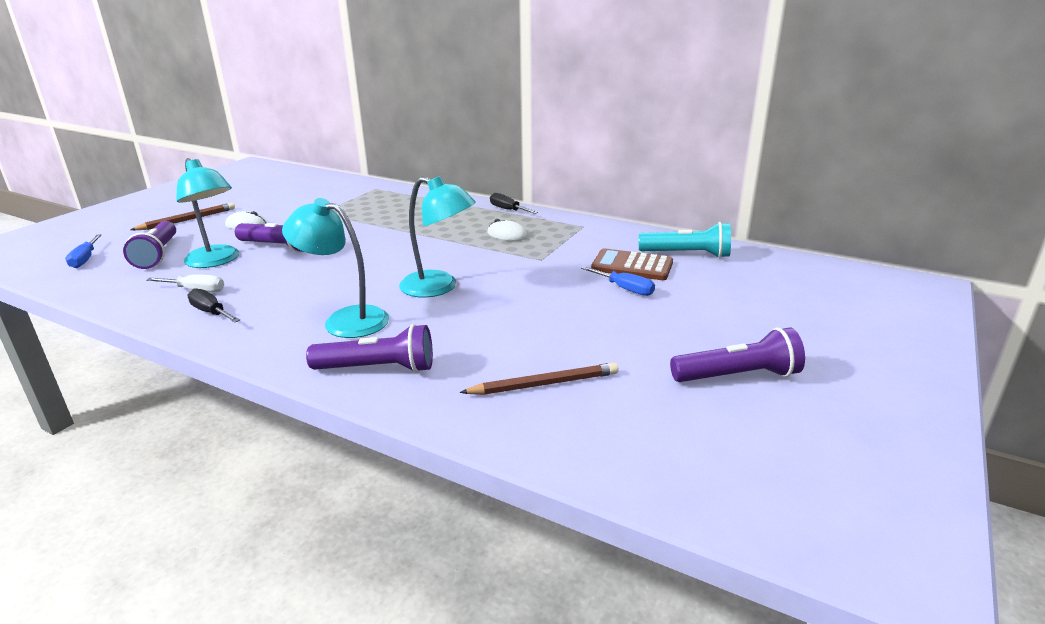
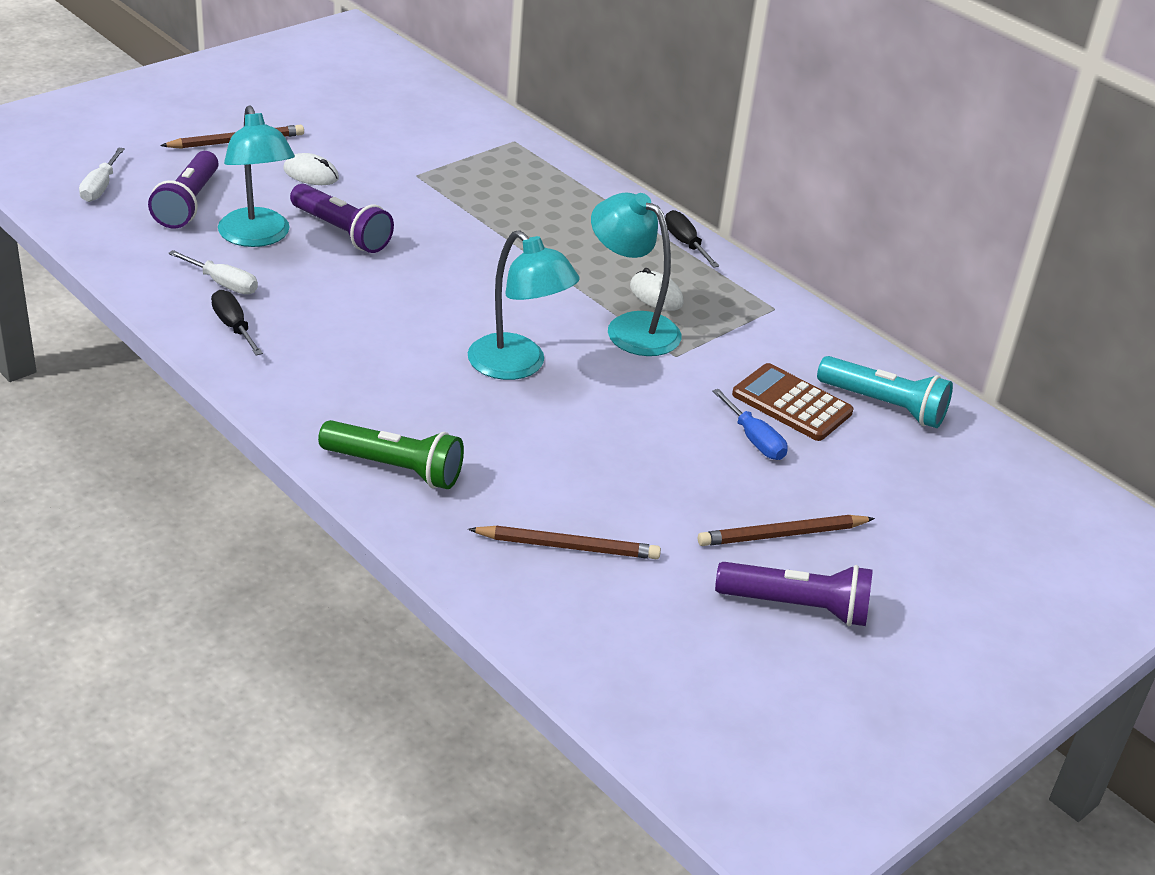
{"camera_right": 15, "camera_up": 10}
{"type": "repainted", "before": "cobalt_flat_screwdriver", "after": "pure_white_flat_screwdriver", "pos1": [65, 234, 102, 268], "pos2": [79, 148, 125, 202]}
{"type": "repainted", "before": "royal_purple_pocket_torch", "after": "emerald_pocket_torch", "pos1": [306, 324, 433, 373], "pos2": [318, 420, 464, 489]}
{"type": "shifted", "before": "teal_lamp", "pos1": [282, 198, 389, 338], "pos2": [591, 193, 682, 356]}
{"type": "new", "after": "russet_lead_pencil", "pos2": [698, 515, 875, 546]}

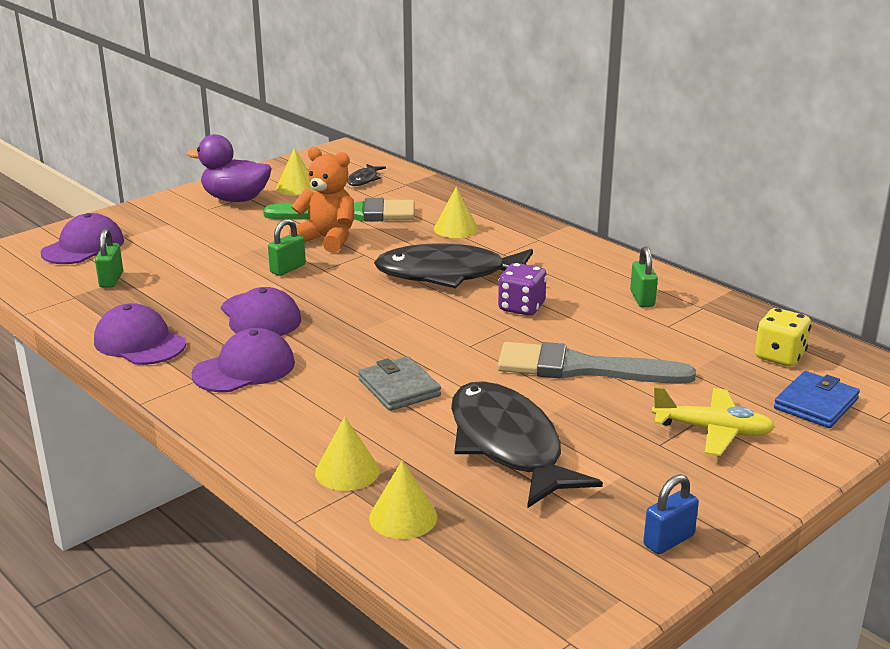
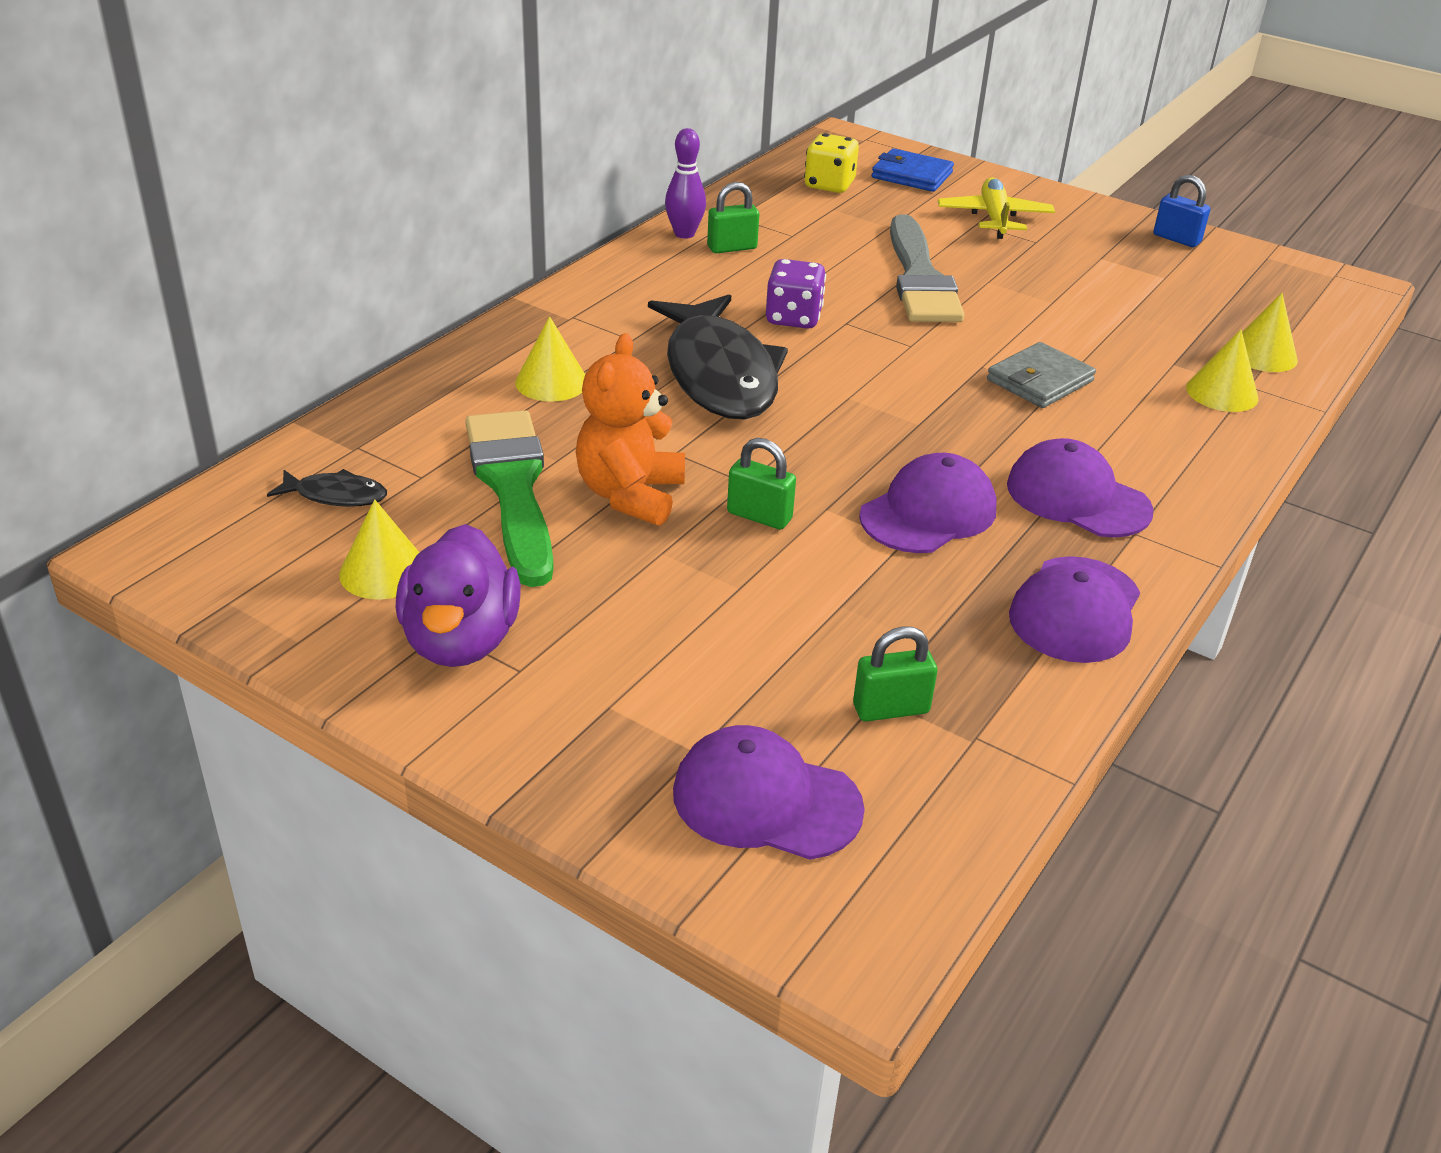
{"camera_right": -105, "camera_up": 10}
{"type": "new", "after": "royal_purple_tenpin", "pos2": [665, 128, 706, 239]}
{"type": "gone", "before": "ebony_fish", "pos1": [451, 381, 603, 508]}

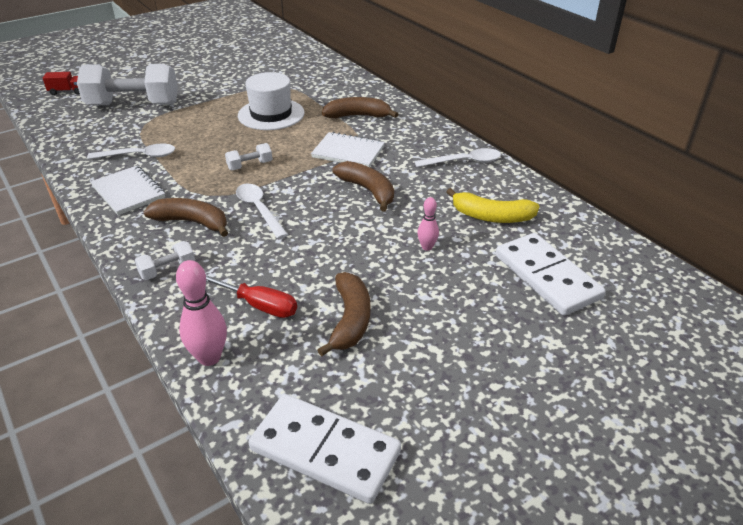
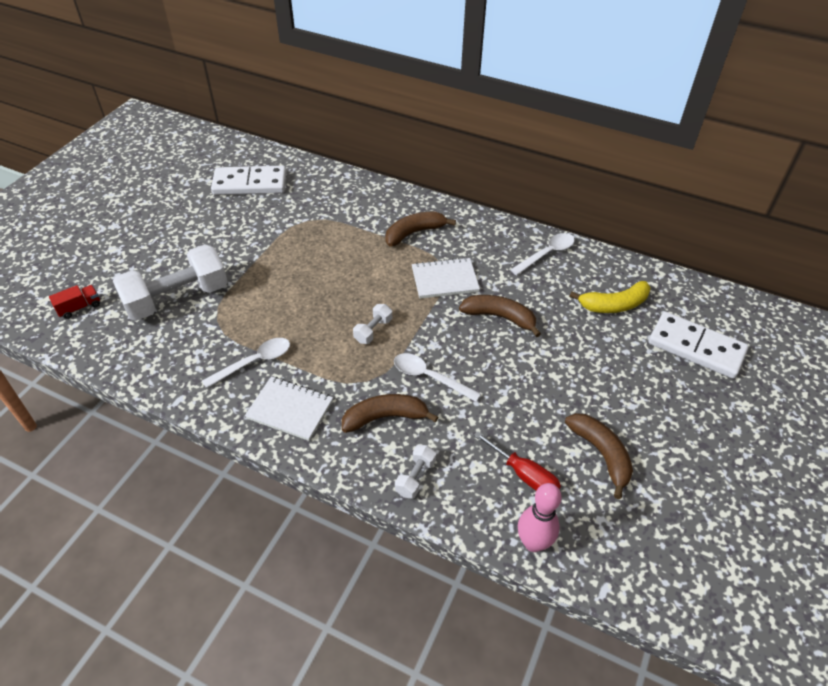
{"camera_right": -30, "camera_up": 10}
{"type": "shifted", "before": "pure_white_domino", "pos1": [249, 394, 401, 504], "pos2": [211, 166, 287, 195]}
{"type": "rotated", "before": "red_flat_screwdriver", "pos1": [206, 275, 297, 318], "pos2": [474, 432, 561, 491], "turn": 45}
{"type": "gone", "before": "pure_white_hat", "pos1": [238, 72, 305, 130]}
{"type": "gone", "before": "rosy_tenpin", "pos1": [417, 197, 439, 251]}

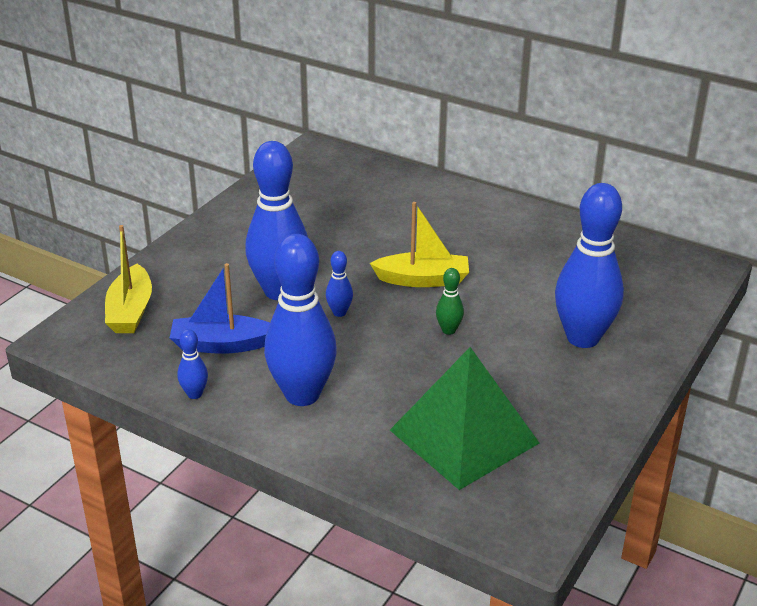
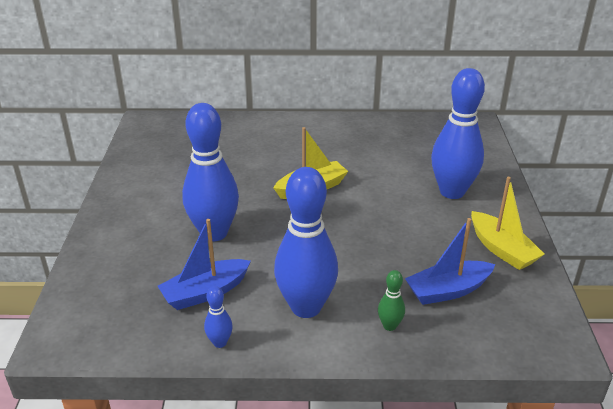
{"camera_right": -30, "camera_up": 0}
{"type": "shifted", "before": "emerald_tenpin", "pos1": [436, 268, 464, 335], "pos2": [378, 270, 405, 331]}
{"type": "swapped", "before": "emerald_pyramid_shape", "after": "cobalt_boat", "pos1": [390, 347, 539, 490], "pos2": [405, 218, 495, 305]}
{"type": "shifted", "before": "golden_boat", "pos1": [105, 225, 152, 333], "pos2": [471, 177, 545, 270]}
{"type": "gone", "before": "cobalt_tenpin", "pos1": [326, 251, 353, 317]}

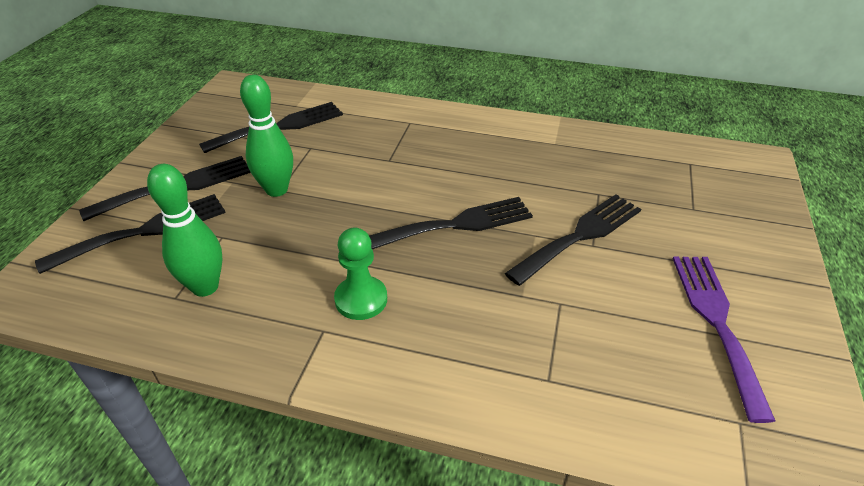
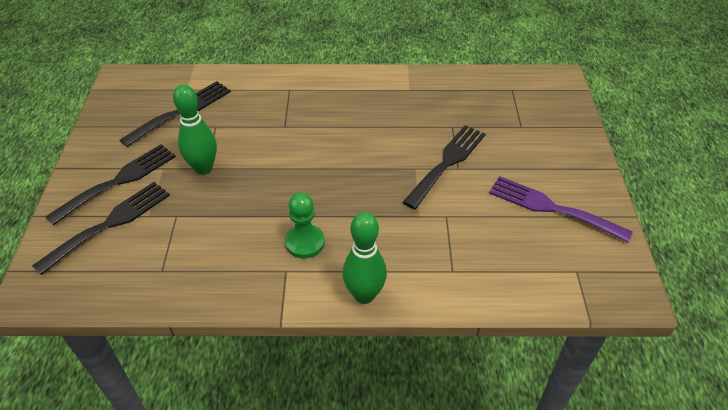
{"camera_right": -15, "camera_up": 5}
{"type": "shifted", "before": "emerald_tenpin", "pos1": [147, 164, 223, 297], "pos2": [342, 212, 387, 304]}
{"type": "rotated", "before": "royal_purple_fork", "pos1": [673, 257, 775, 423], "pos2": [489, 176, 633, 242], "turn": -45}
{"type": "gone", "before": "ebony_fork", "pos1": [369, 197, 533, 250]}

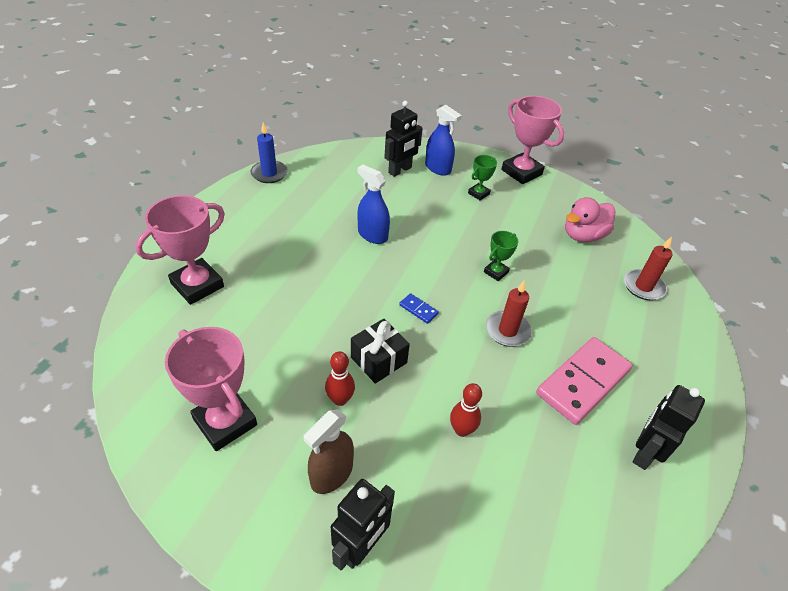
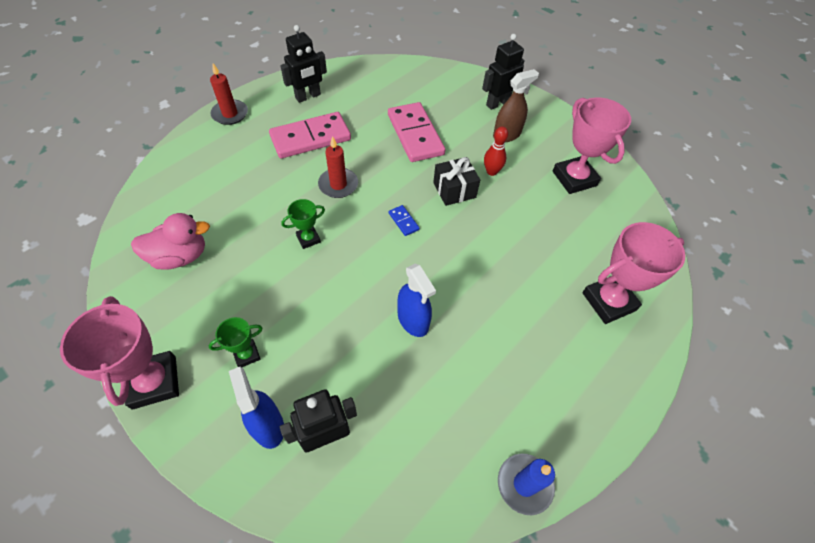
{"camera_right": -160, "camera_up": 10}
{"type": "shifted", "before": "red_candle", "pos1": [624, 237, 673, 300], "pos2": [210, 63, 248, 125]}
{"type": "swapped", "before": "red_tenpin", "after": "rosy_domino", "pos1": [450, 383, 482, 437], "pos2": [388, 102, 445, 162]}

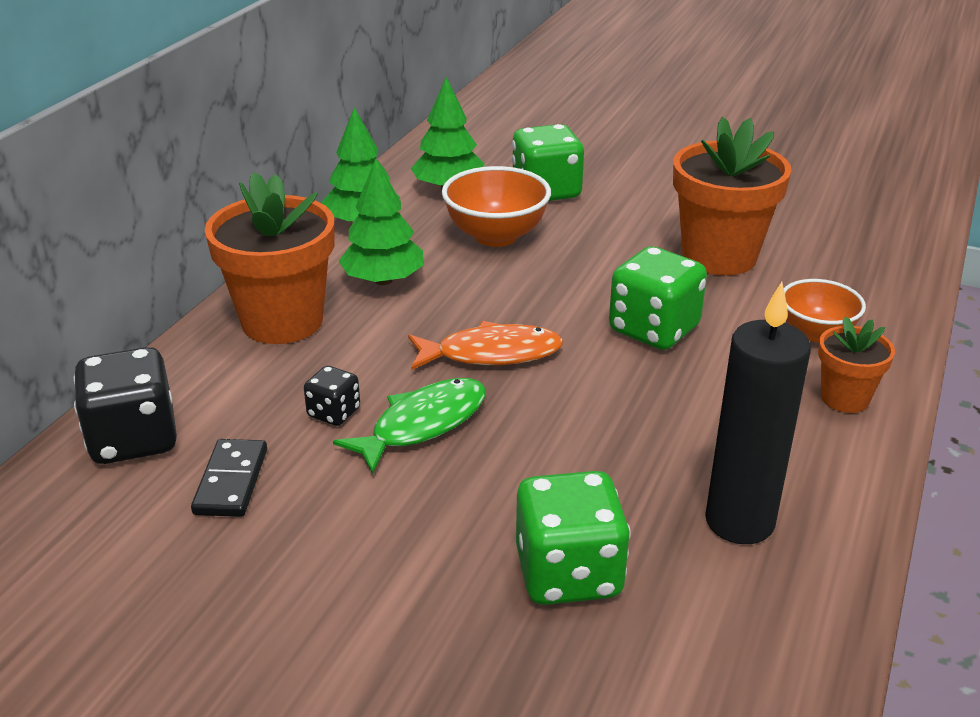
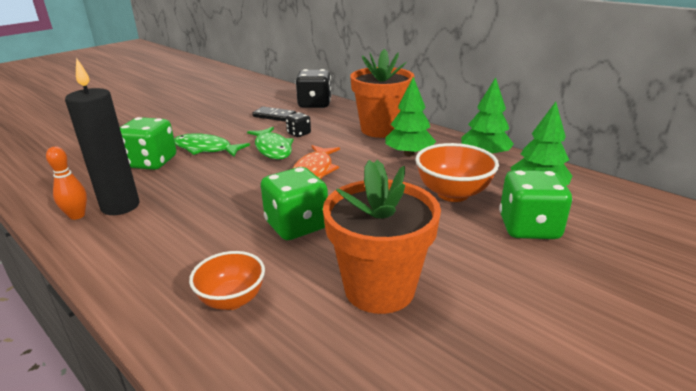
{"camera_right": 110, "camera_up": -5}
{"type": "new", "after": "orange-coloured_tenpin", "pos2": [46, 146, 87, 220]}
{"type": "new", "after": "emerald_fish", "pos2": [174, 133, 250, 157]}
{"type": "gone", "before": "orange-coloured_plant_pot", "pos1": [818, 316, 895, 413]}

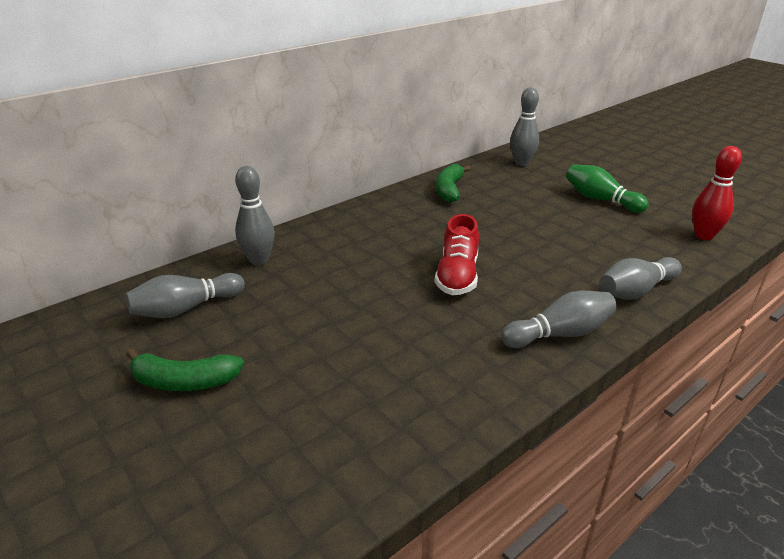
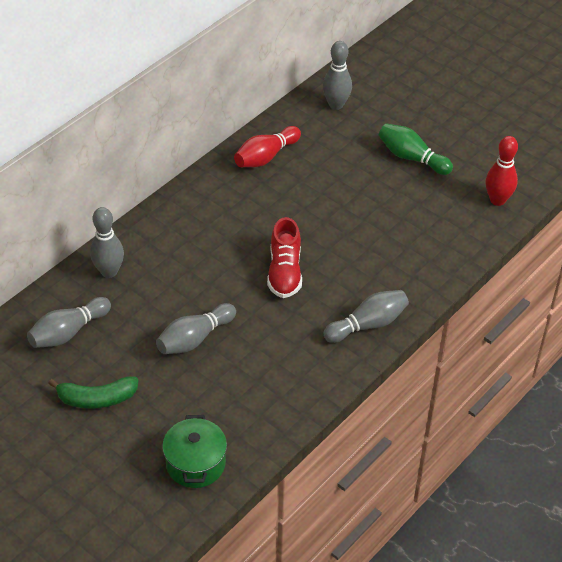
{"camera_right": -10, "camera_up": 15}
{"type": "shifted", "before": "grey_tenpin", "pos1": [599, 257, 682, 300], "pos2": [156, 303, 236, 354]}
{"type": "new", "after": "emerald_stockpot", "pos2": [162, 415, 227, 488]}
{"type": "swapped", "before": "emerald_banana", "after": "red_tenpin", "pos1": [436, 164, 471, 203], "pos2": [234, 126, 301, 167]}

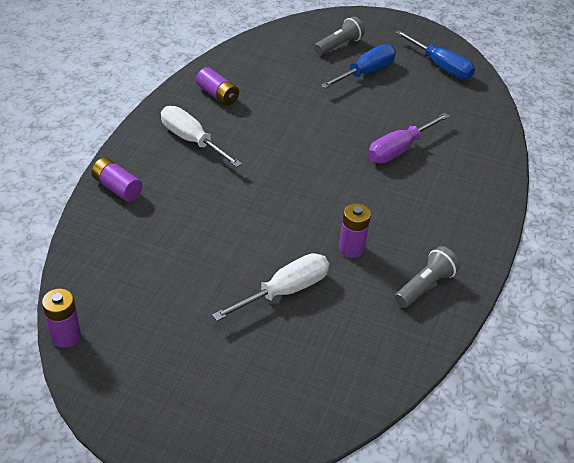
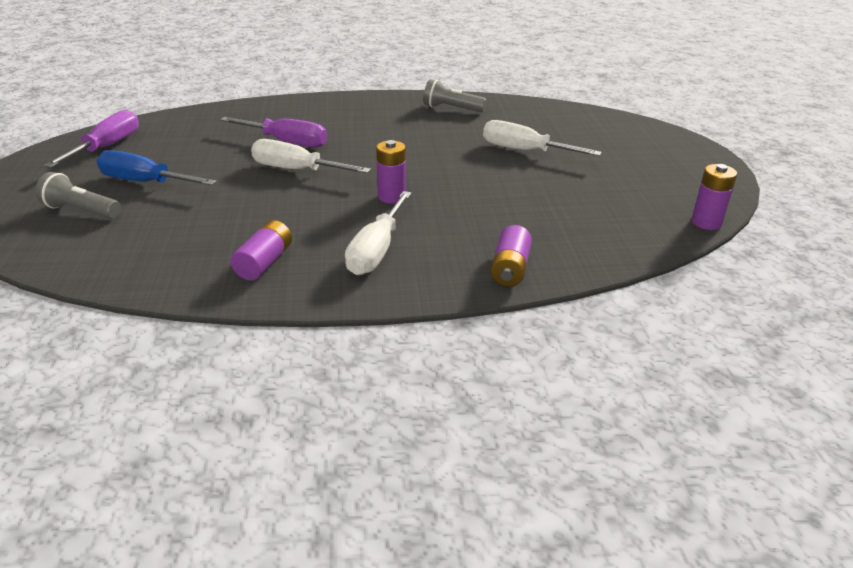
{"camera_right": -115, "camera_up": -10}
{"type": "repainted", "before": "cobalt_flat_screwdriver", "after": "royal_purple_flat_screwdriver", "pos1": [395, 30, 475, 80], "pos2": [44, 110, 139, 168]}
{"type": "new", "after": "pure_white_flat_screwdriver", "pos2": [251, 139, 371, 173]}
{"type": "shifted", "before": "royal_purple_power_cell", "pos1": [339, 203, 371, 258], "pos2": [376, 140, 406, 203]}

